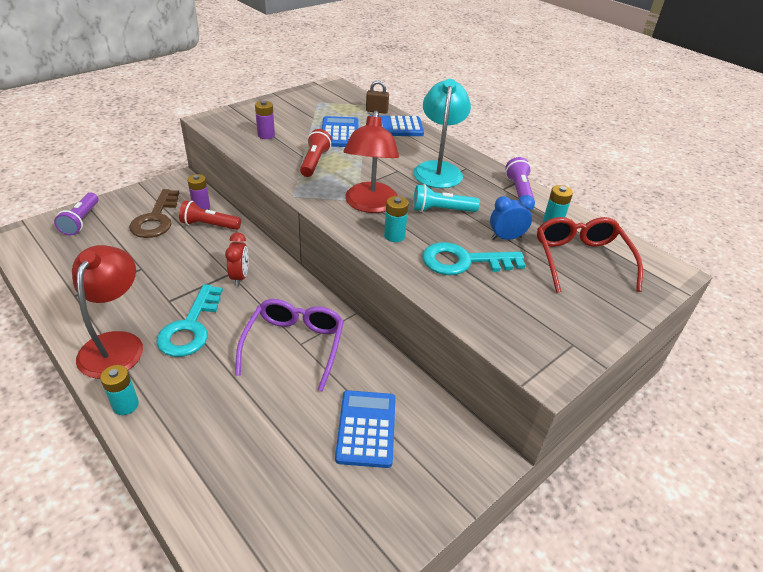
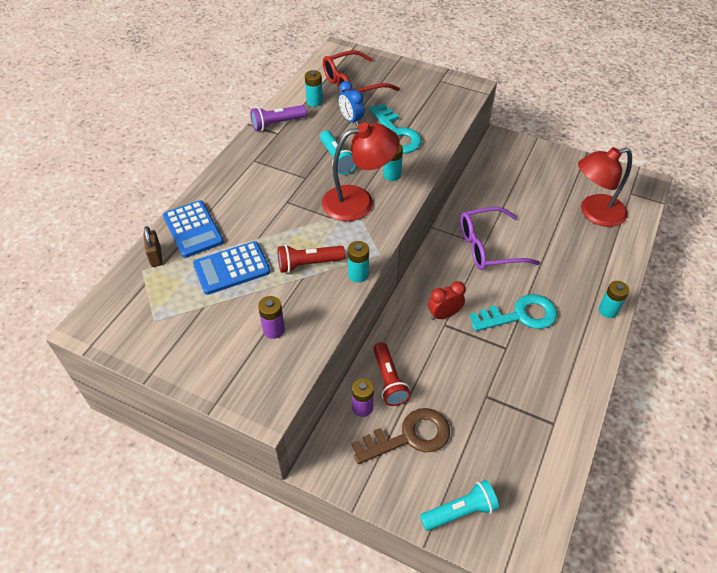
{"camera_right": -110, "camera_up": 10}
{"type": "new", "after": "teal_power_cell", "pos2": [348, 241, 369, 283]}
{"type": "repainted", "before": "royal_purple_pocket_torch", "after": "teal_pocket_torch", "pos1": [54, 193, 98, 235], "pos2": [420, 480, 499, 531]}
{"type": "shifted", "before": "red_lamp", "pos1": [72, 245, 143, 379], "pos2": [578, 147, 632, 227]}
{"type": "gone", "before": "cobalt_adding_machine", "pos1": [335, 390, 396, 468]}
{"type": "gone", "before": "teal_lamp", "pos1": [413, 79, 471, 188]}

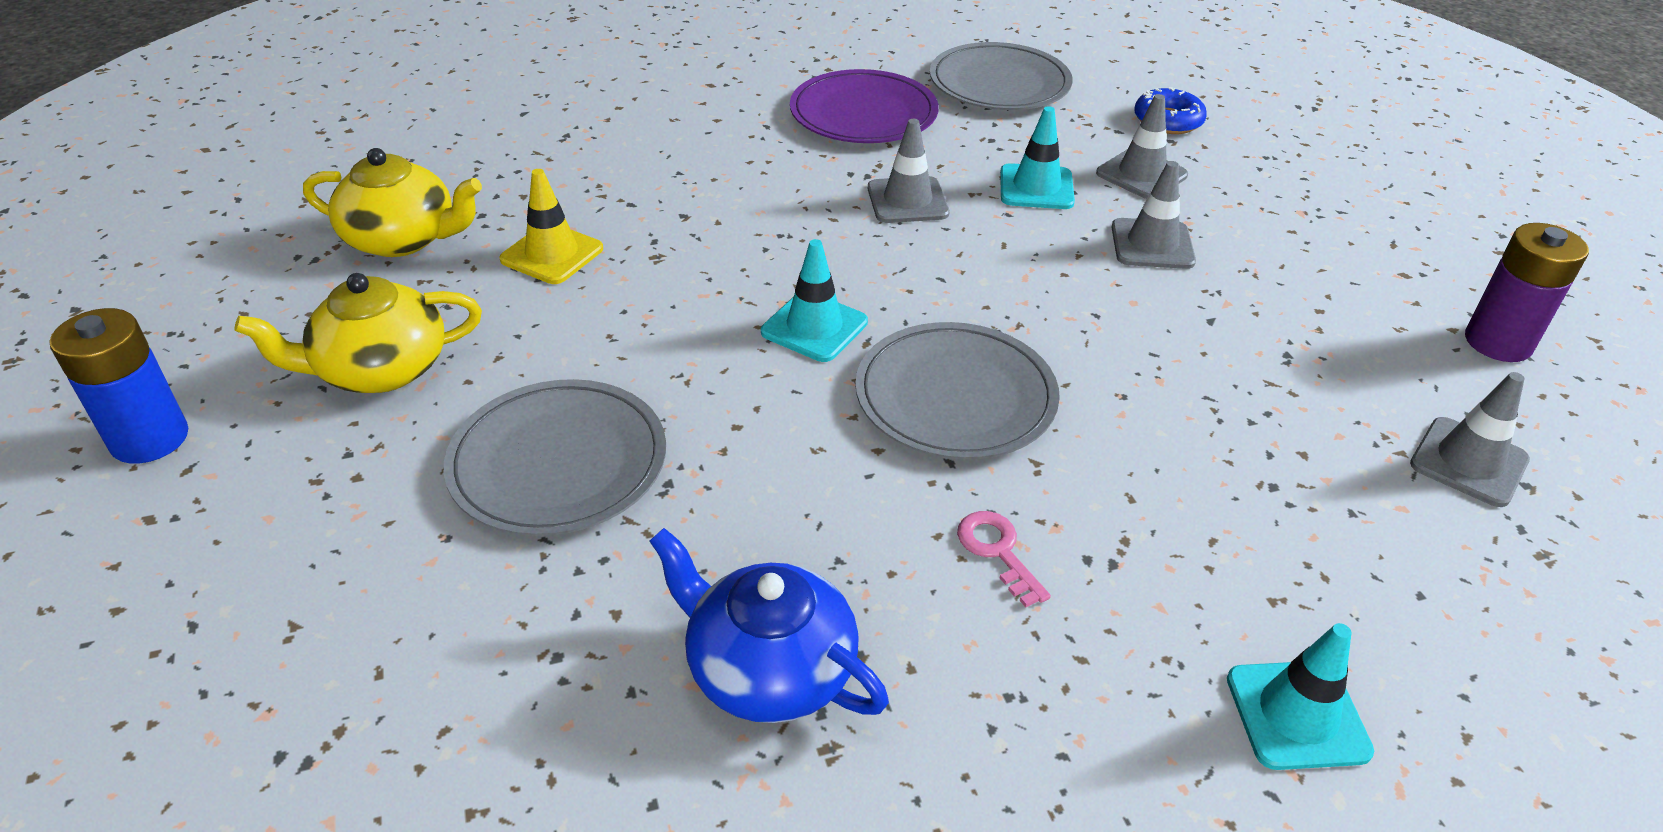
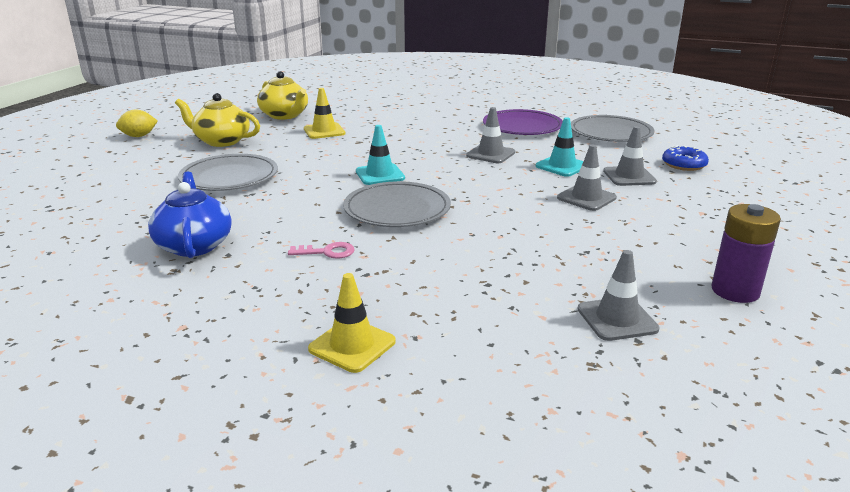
{"camera_right": 40, "camera_up": -15}
{"type": "swapped", "before": "cobalt_power_cell", "after": "golden_toy_lemon", "pos1": [50, 308, 188, 464], "pos2": [116, 109, 158, 137]}
{"type": "rotated", "before": "rosy_latchkey", "pos1": [957, 511, 1051, 607], "pos2": [288, 242, 355, 259], "turn": 75}
{"type": "repainted", "before": "teal_safety_cone", "after": "golden_safety_cone", "pos1": [1227, 623, 1374, 770], "pos2": [308, 273, 396, 373]}

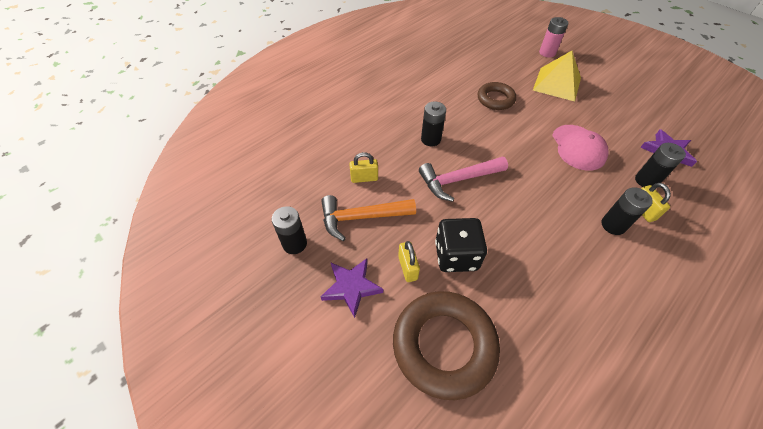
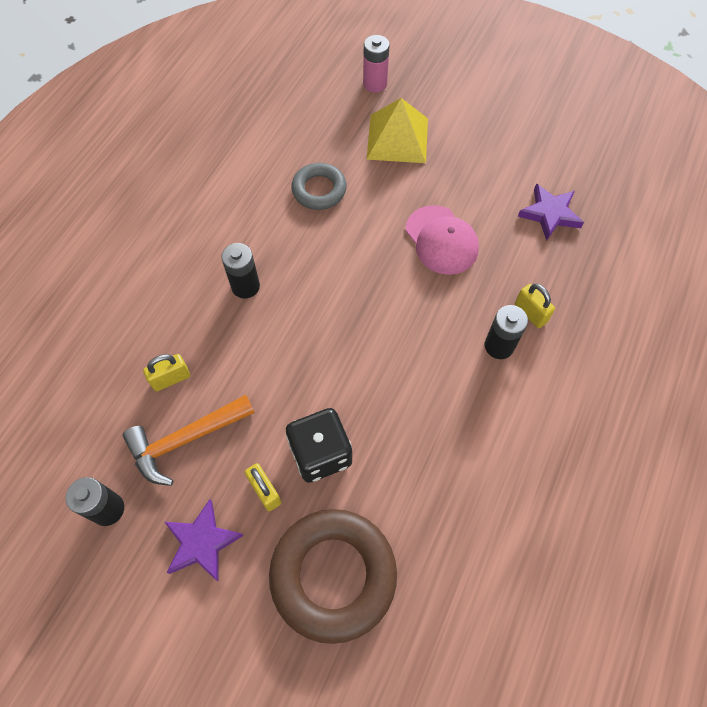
{"camera_right": -20, "camera_up": 10}
{"type": "repainted", "before": "russet_ring", "after": "grey_ring", "pos1": [478, 82, 516, 110], "pos2": [291, 163, 347, 210]}
{"type": "gone", "before": "rosy_claw_hammer", "pos1": [419, 157, 508, 202]}
{"type": "gone", "before": "ebony_power_cell", "pos1": [635, 143, 686, 187]}

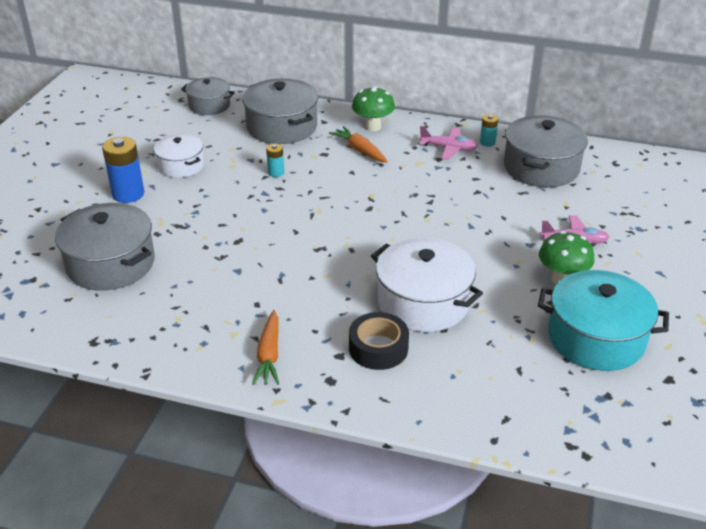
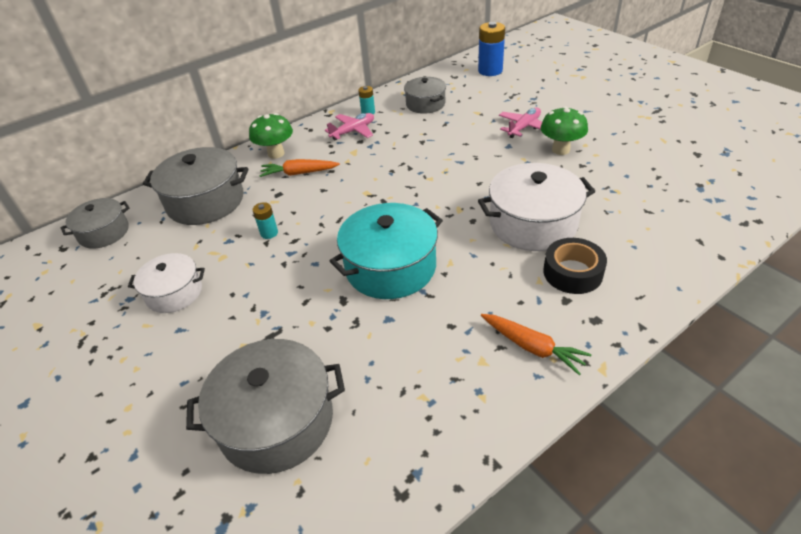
{"camera_right": -50, "camera_up": 5}
{"type": "shifted", "before": "teal_stockpot", "pos1": [538, 270, 669, 371], "pos2": [330, 203, 443, 299]}
{"type": "scaled", "before": "grey_stockpot", "pos1": [504, 115, 588, 187], "pos2": [404, 77, 446, 114], "scale": 0.61}
{"type": "shifted", "before": "cobalt_power_cell", "pos1": [102, 137, 144, 203], "pos2": [478, 22, 505, 76]}

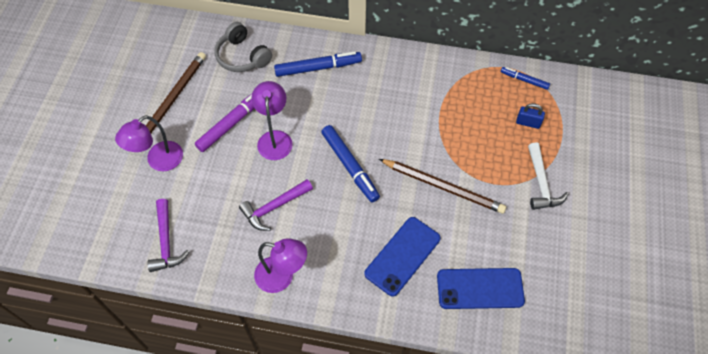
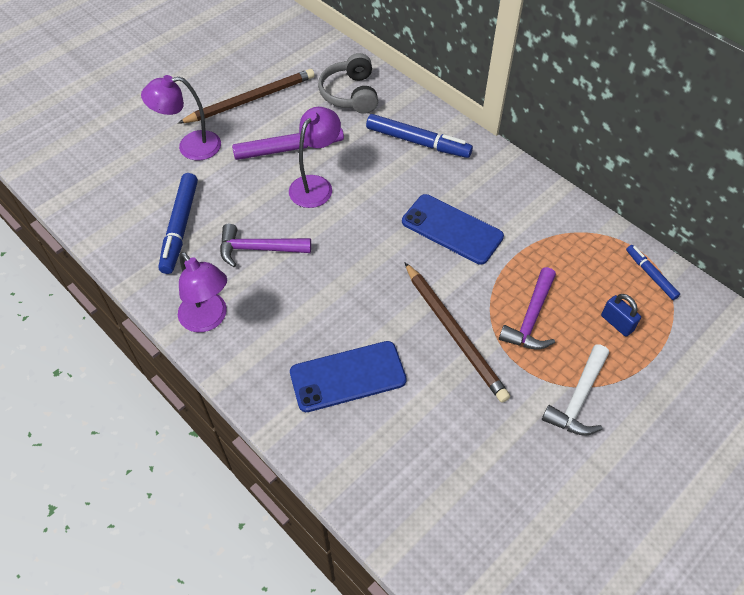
{"camera_right": 35, "camera_up": -5}
{"type": "shifted", "before": "cobalt_marker_pen", "pos1": [321, 125, 380, 202], "pos2": [158, 173, 198, 274]}
{"type": "shifted", "before": "cobalt_smartphone", "pos1": [437, 268, 525, 309], "pos2": [402, 194, 504, 265]}
{"type": "shifted", "before": "royal_purple_claw_hammer", "pos1": [147, 199, 189, 272], "pos2": [499, 267, 556, 349]}

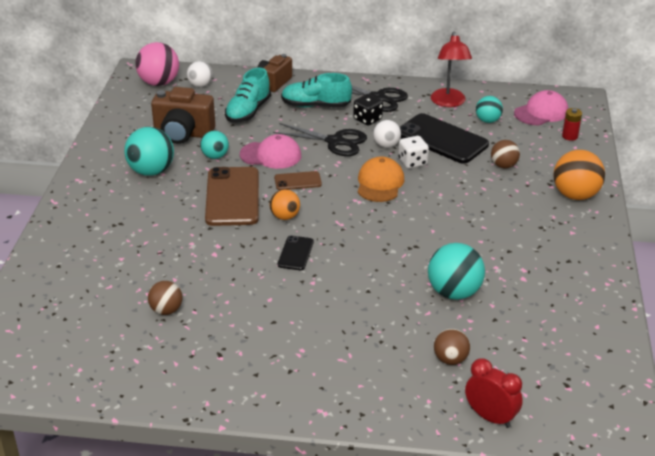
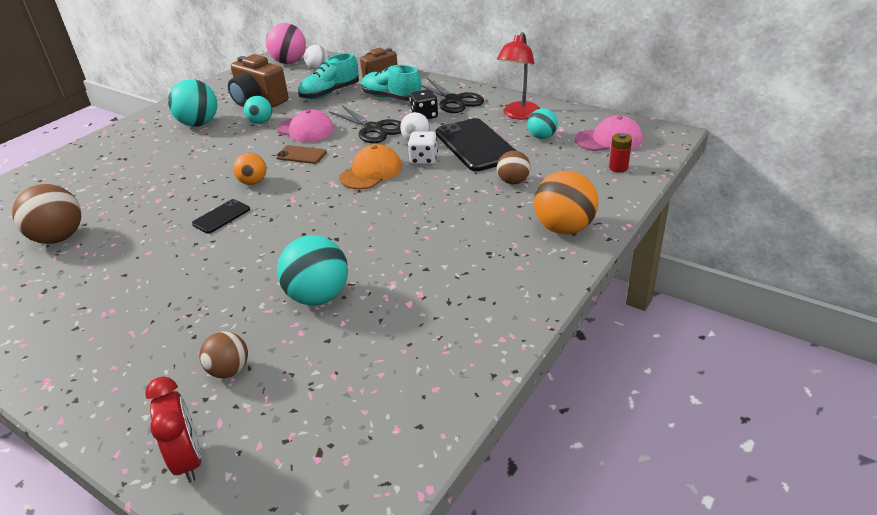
{"camera_right": 30, "camera_up": 0}
{"type": "scaled", "before": "russet_play_ball", "pos1": [148, 281, 182, 315], "pos2": [12, 184, 81, 244], "scale": 1.68}
{"type": "gone", "before": "russet_smartphone", "pos1": [205, 167, 259, 226]}

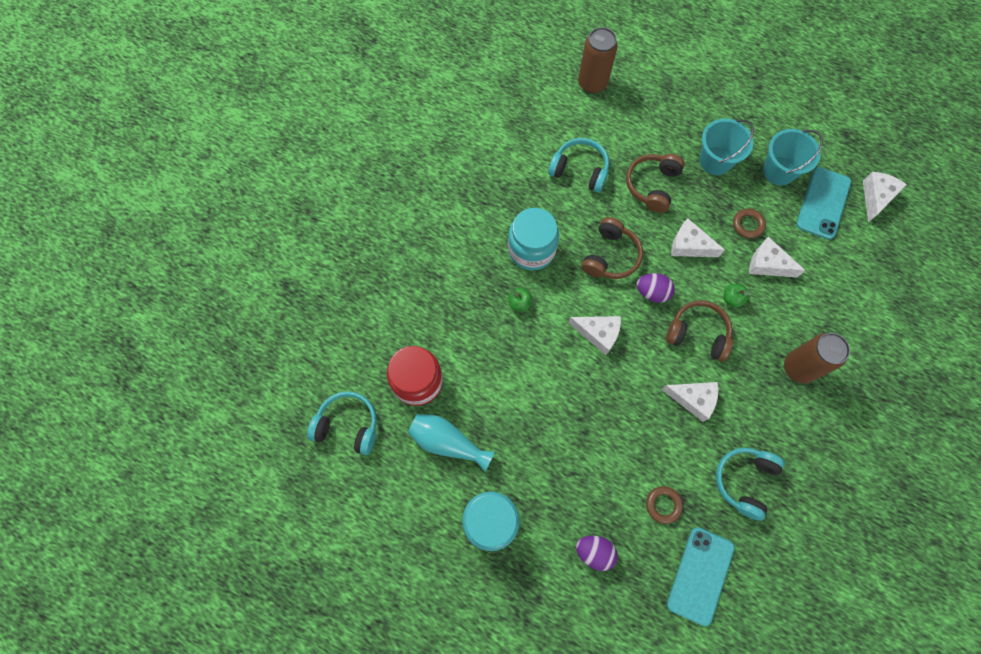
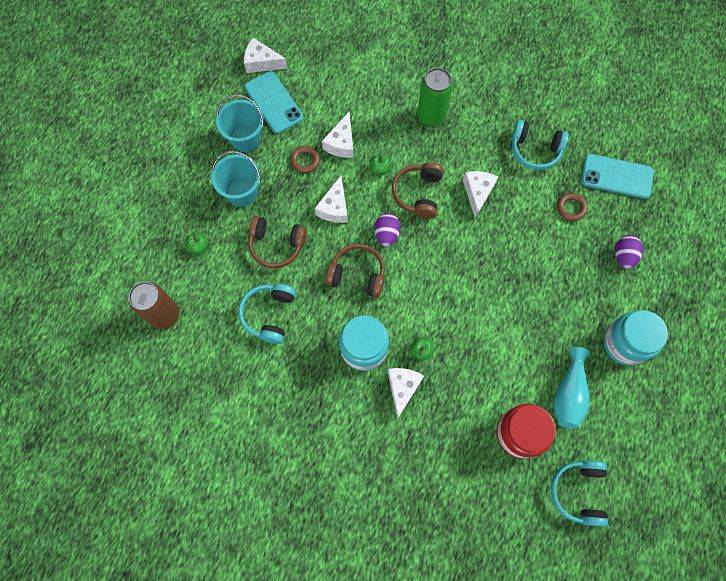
{"camera_right": -100, "camera_up": 0}
{"type": "new", "after": "emerald_apple_fruit", "pos2": [186, 228, 209, 254]}
{"type": "rotated", "before": "teal_smartphone", "pos1": [796, 167, 851, 240], "pos2": [245, 71, 303, 134], "turn": 45}
{"type": "shifted", "before": "pure_white_piece_of_cheese", "pos1": [568, 316, 621, 355], "pos2": [388, 368, 424, 419]}
{"type": "repainted", "before": "russet_tin", "after": "emerald_tin", "pos1": [784, 333, 850, 384], "pos2": [417, 68, 453, 126]}

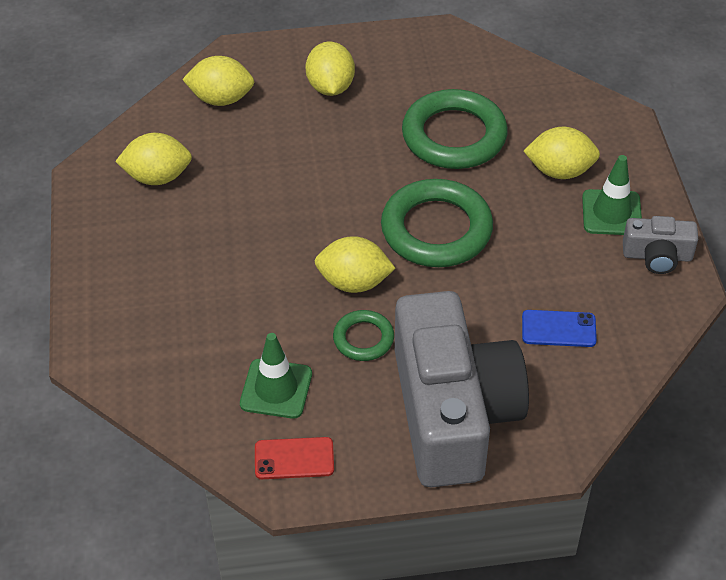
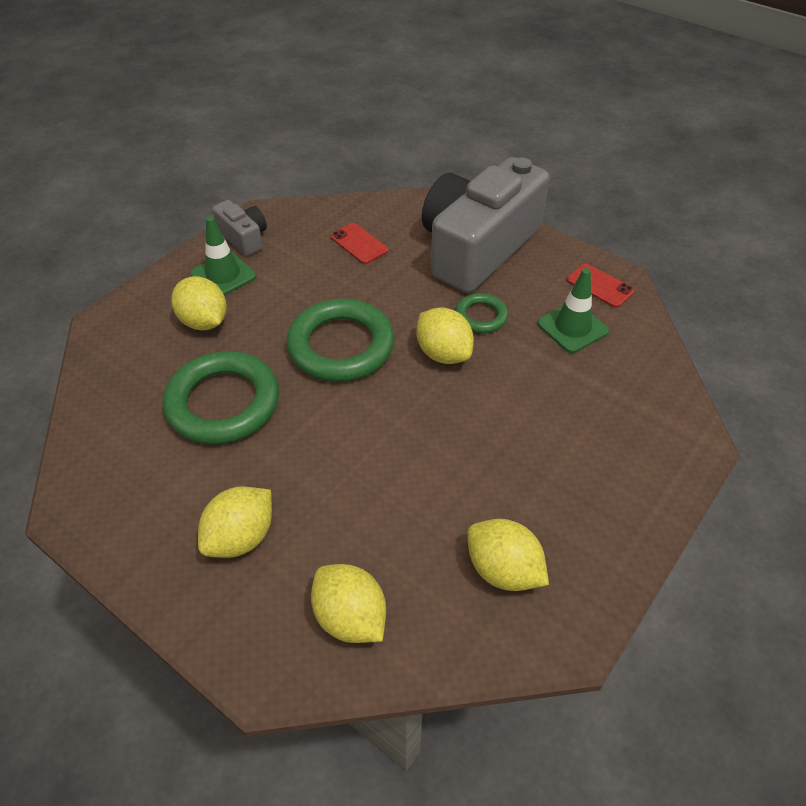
{"camera_right": -135, "camera_up": 0}
{"type": "repainted", "before": "cobalt_smartphone", "after": "red_smartphone", "pos1": [522, 310, 597, 347], "pos2": [330, 223, 388, 264]}

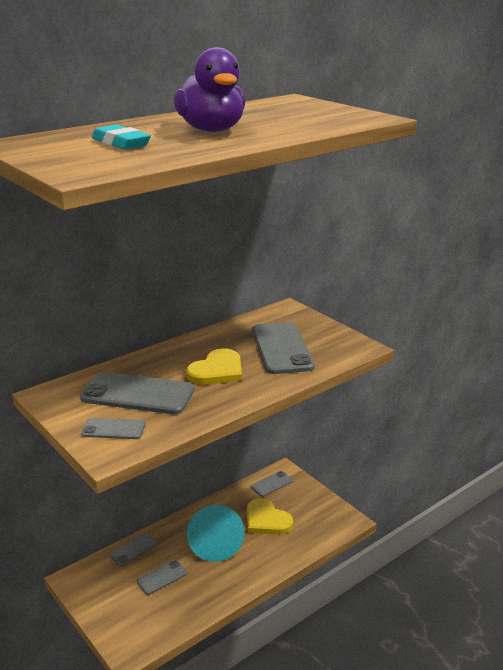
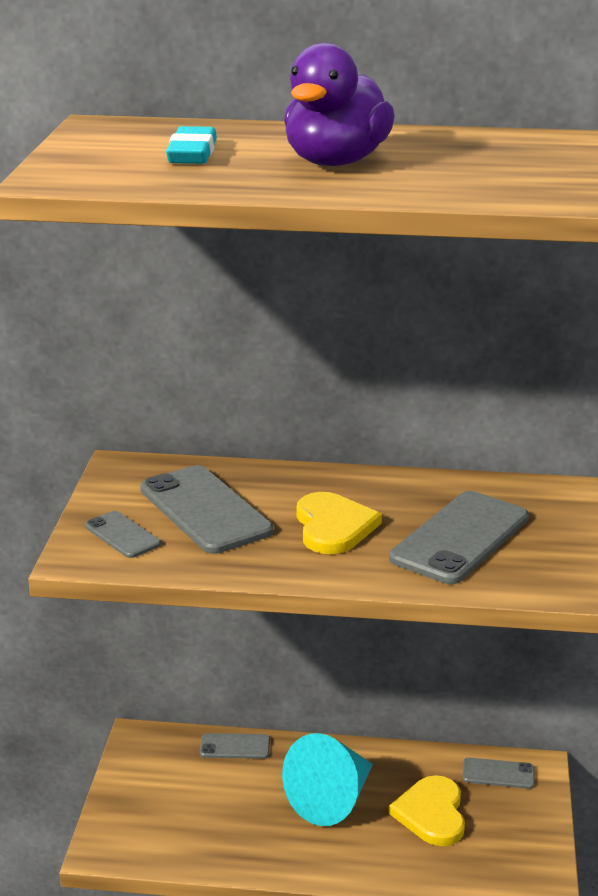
{"camera_right": 45, "camera_up": 0}
{"type": "rotated", "before": "golden_heart_shape", "pos1": [186, 348, 242, 385], "pos2": [296, 492, 382, 554], "turn": -90}
{"type": "gone", "before": "grey_smartphone", "pos1": [136, 560, 187, 595]}

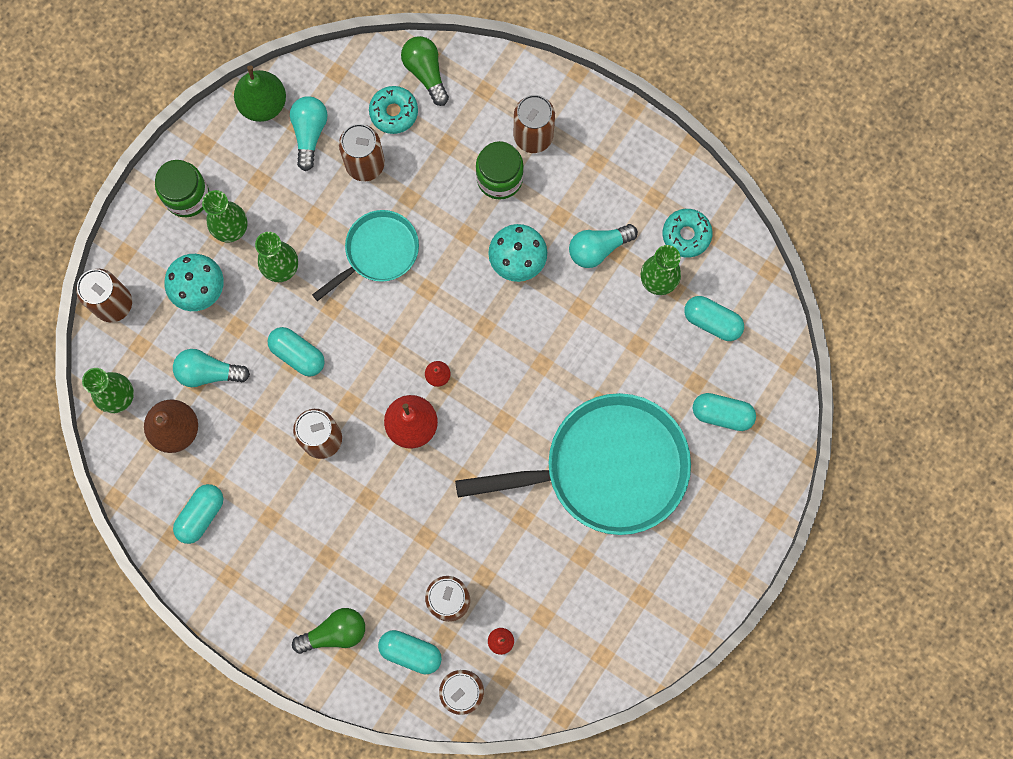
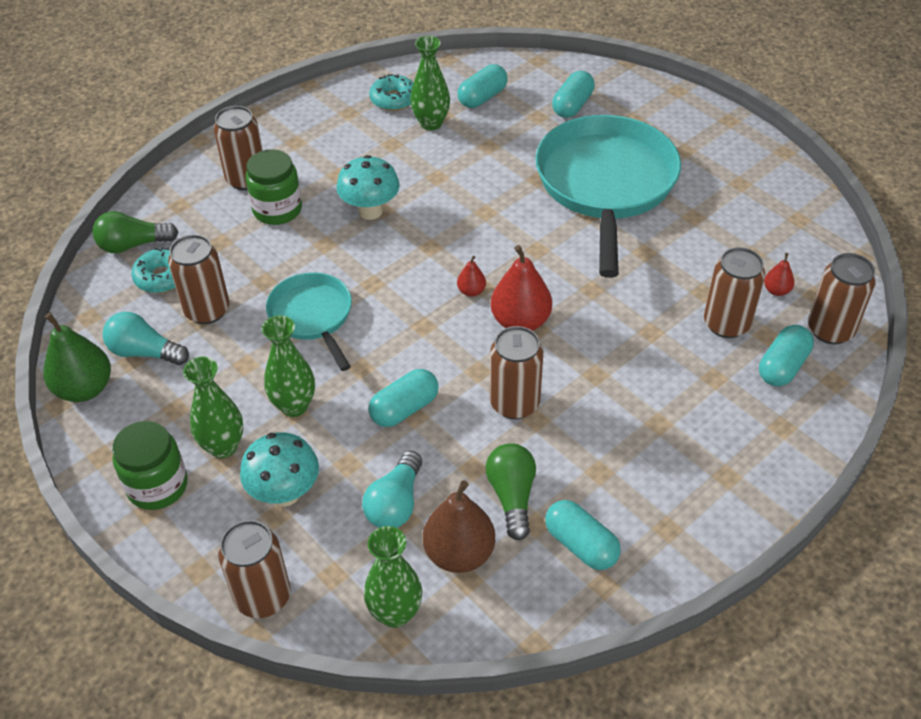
{"camera_right": -75, "camera_up": -30}
{"type": "shifted", "before": "emerald_lightbulb", "pos1": [292, 608, 365, 654], "pos2": [485, 443, 536, 540]}
{"type": "gone", "before": "teal_lightbulb", "pos1": [569, 224, 638, 268]}

